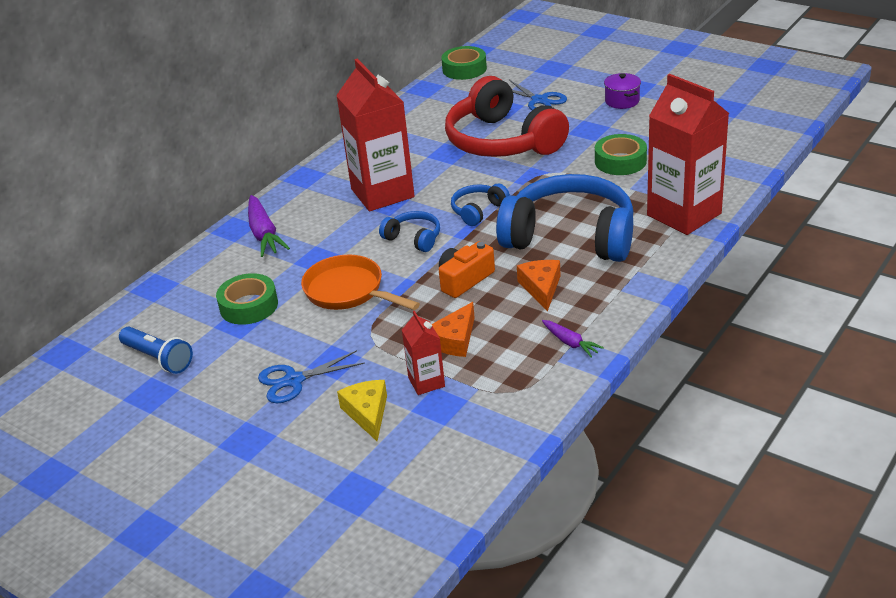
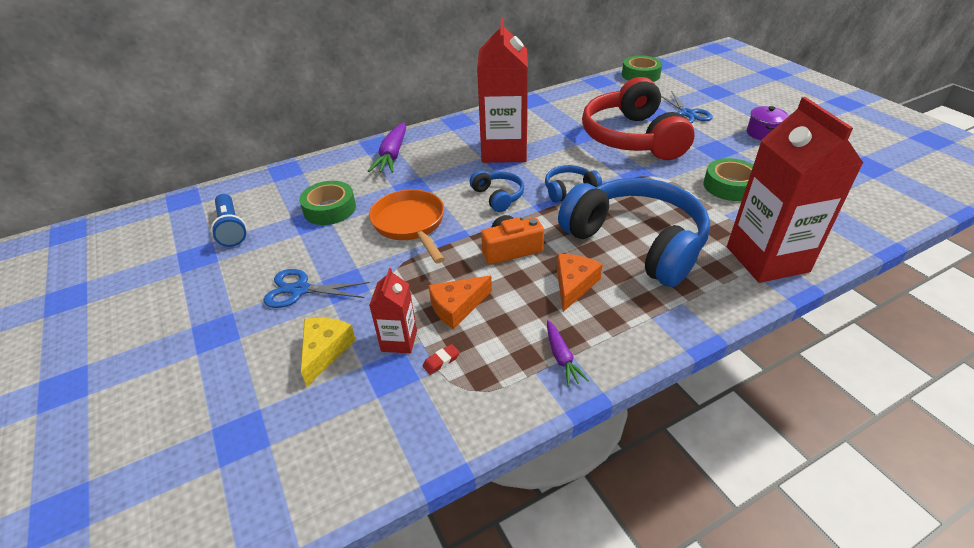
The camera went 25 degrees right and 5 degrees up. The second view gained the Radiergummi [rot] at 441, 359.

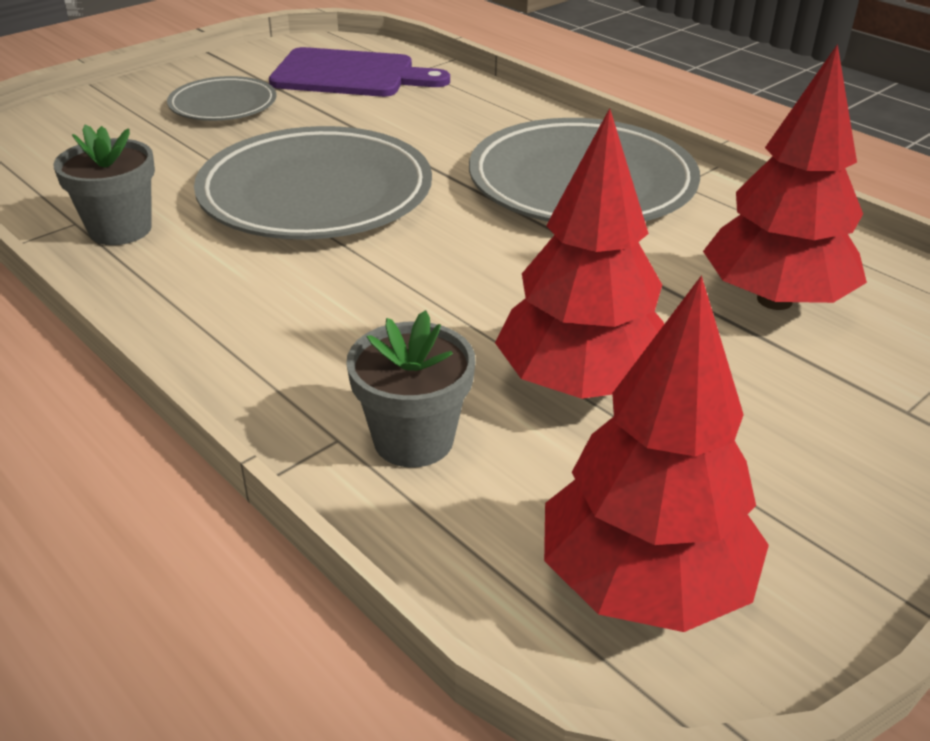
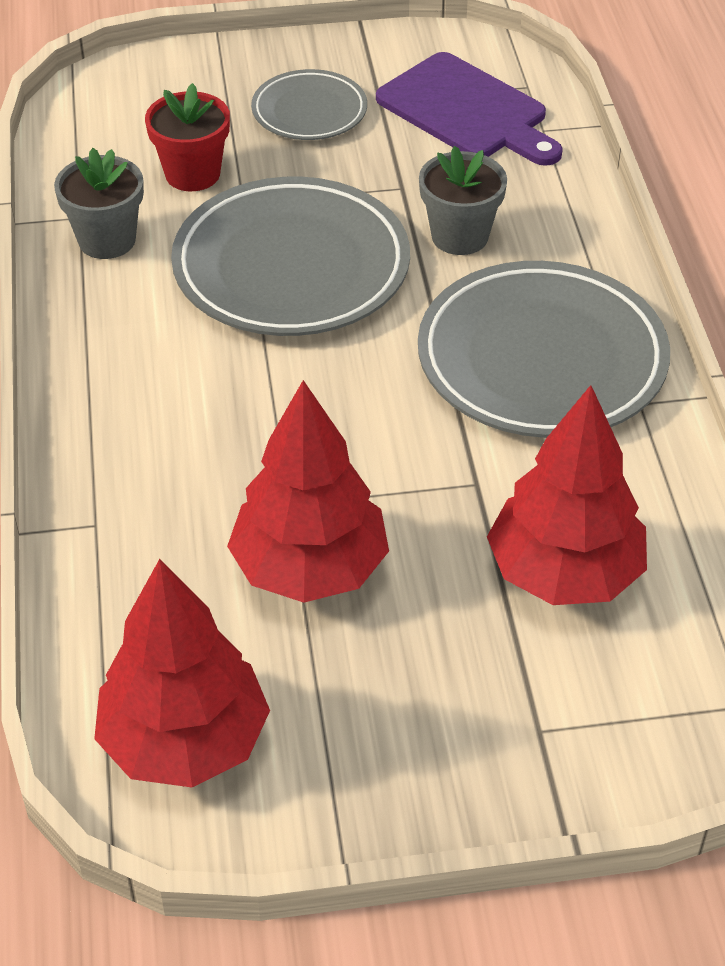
The camera went 35 degrees right and 10 degrees up. The Blumentopf [grau] ended up elsewhere, having gone from 410, 388 to 463, 200. The second view gained the Blumentopf [rot] at 187, 137.

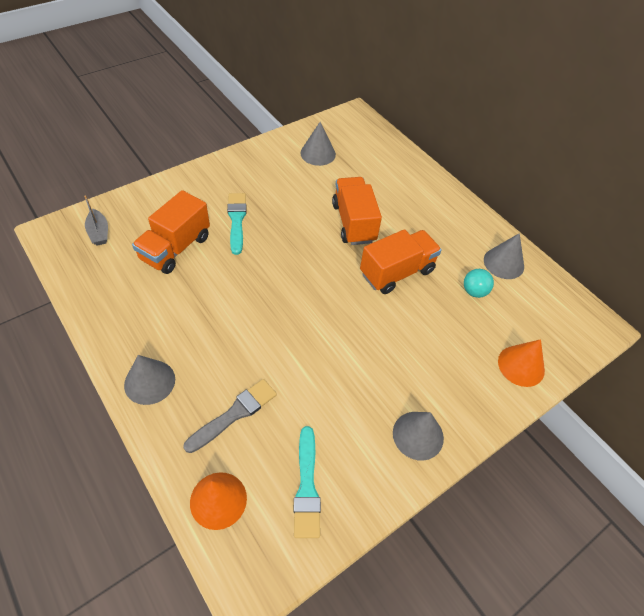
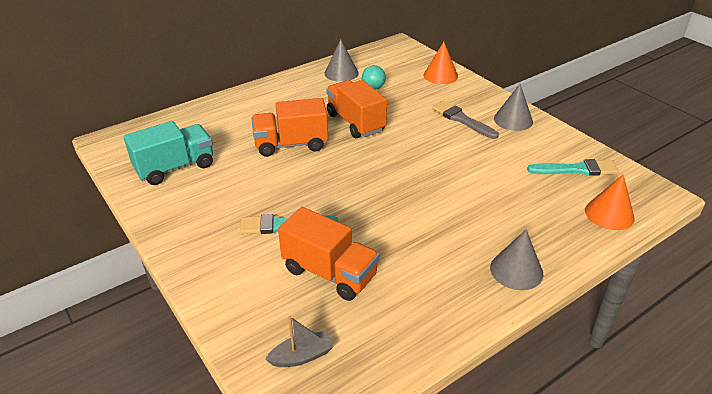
The camera went 85 degrees left and 15 degrees down. The Pinsel [grau] ended up elsewhere, having gone from 230, 416 to 465, 120. Where the Kegel [grau] stood at 318, 144, the Lastwagen [türkis] came to stand at 168, 153.

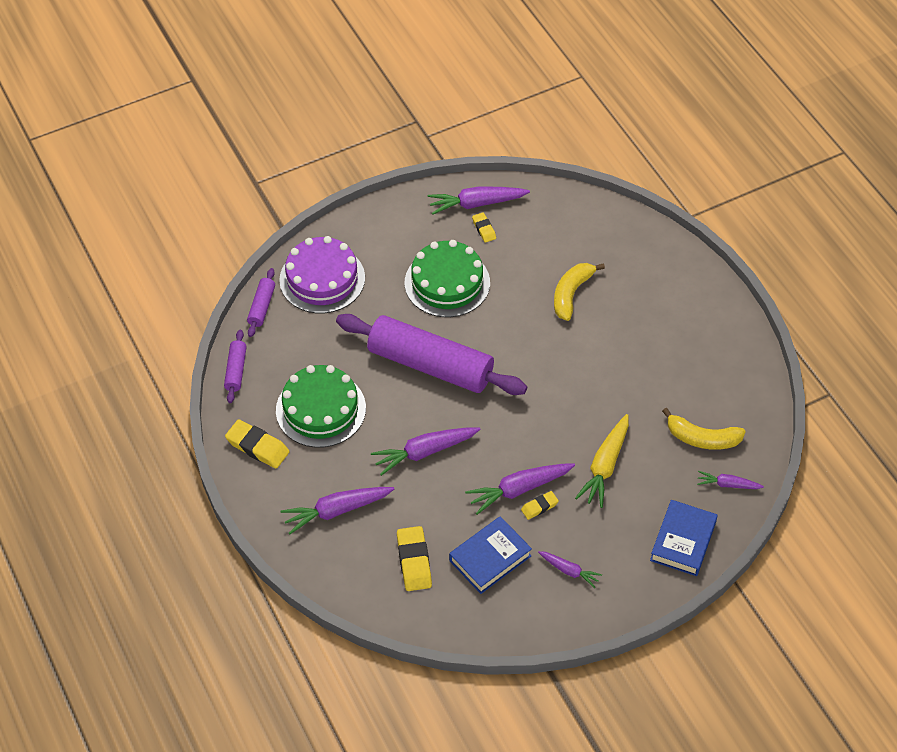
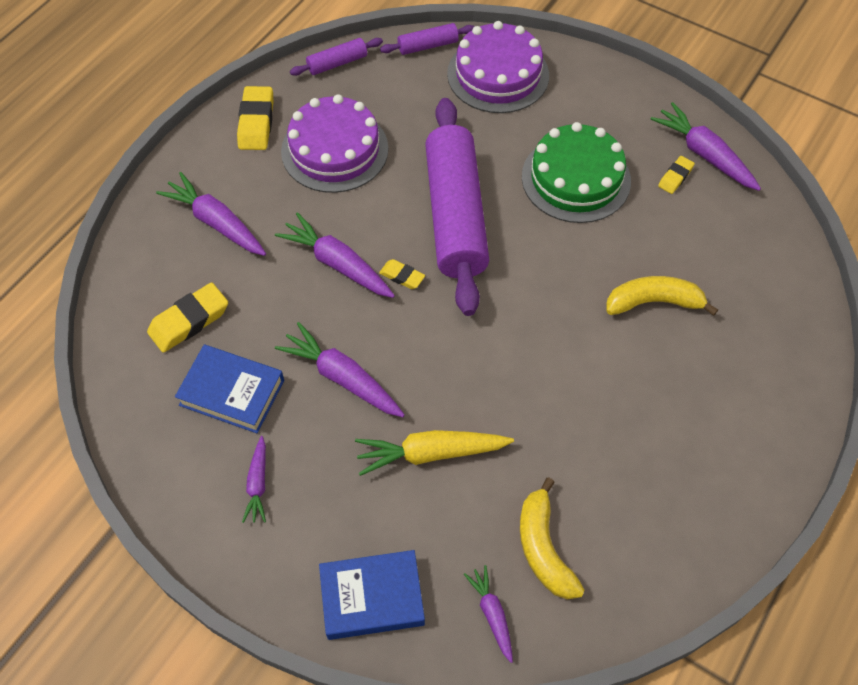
The camera went 60 degrees right and 5 degrees up. What was the Kuchen [grün] at 321, 406 turned into the Kuchen [lila] at 334, 143. The Radiergummi [gelb] ended up elsewhere, having gone from 540, 505 to 402, 274.

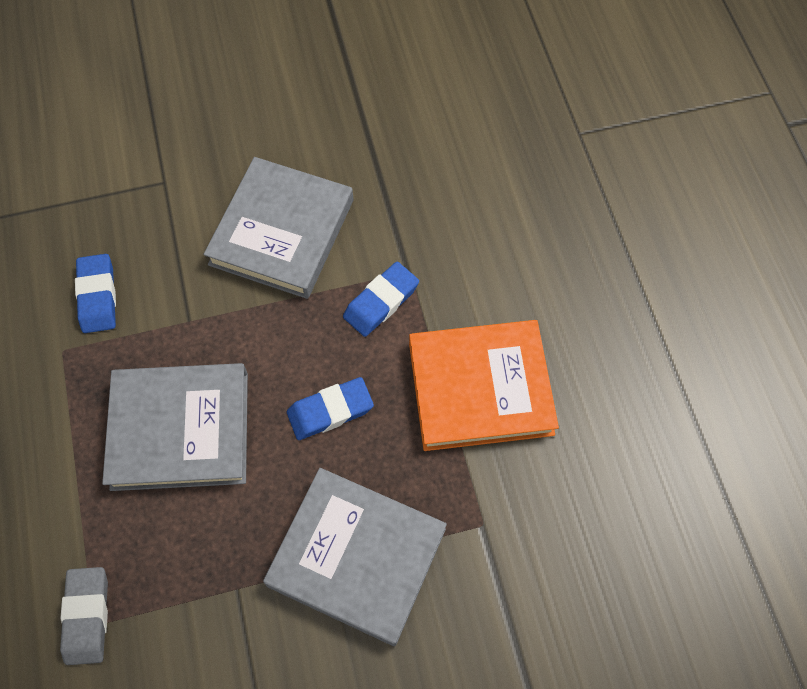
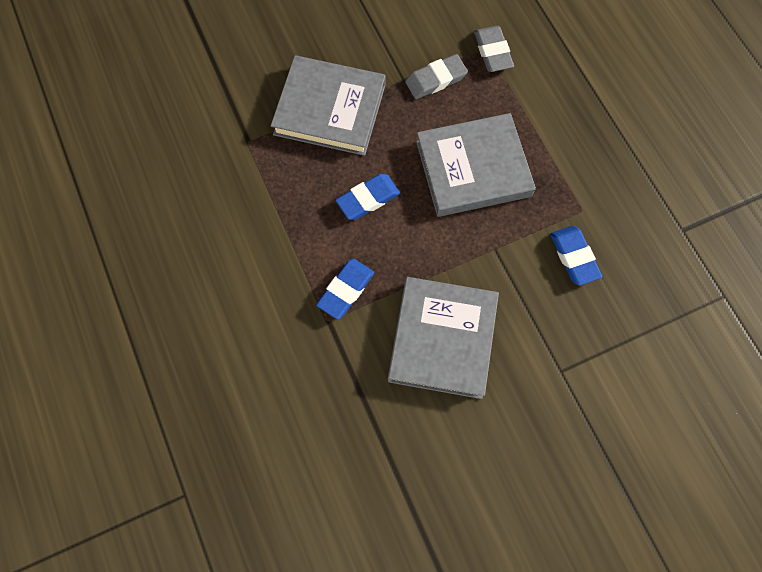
The camera went 170 degrees right and 5 degrees up. The second view lost the Buch [orange] at 484, 385. The second view gained the Radiergummi [grau] at 436, 76.

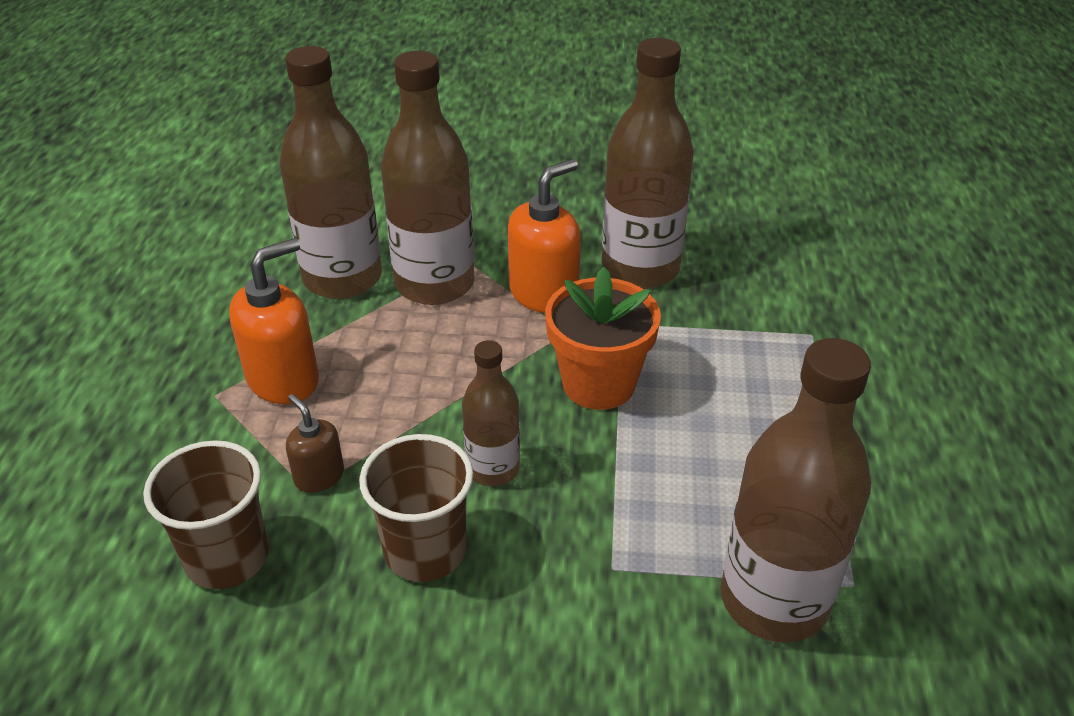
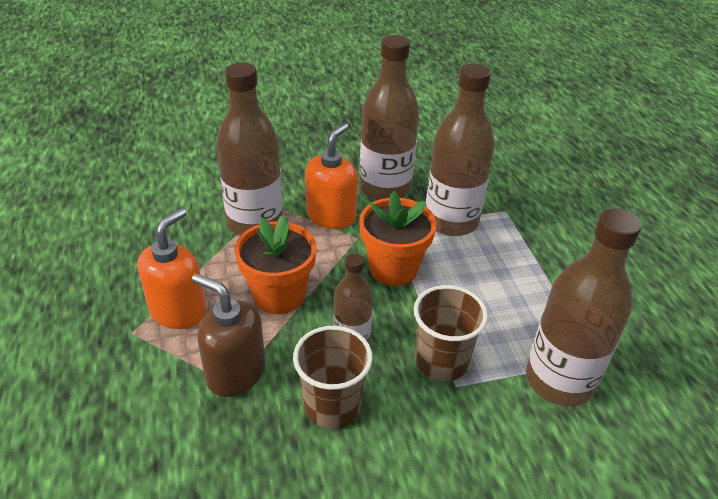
The camera went 20 degrees left and 0 degrees up. The Becher [braun] ended up elsewhere, having gone from 206, 514 to 451, 333. The Flasche [braun] ended up elsewhere, having gone from 331, 172 to 460, 150. The size of the Seifenspender [braun] at 315, 443 changed by a factor of 1.76. The second view gained the Blumentopf [orange] at 276, 264.

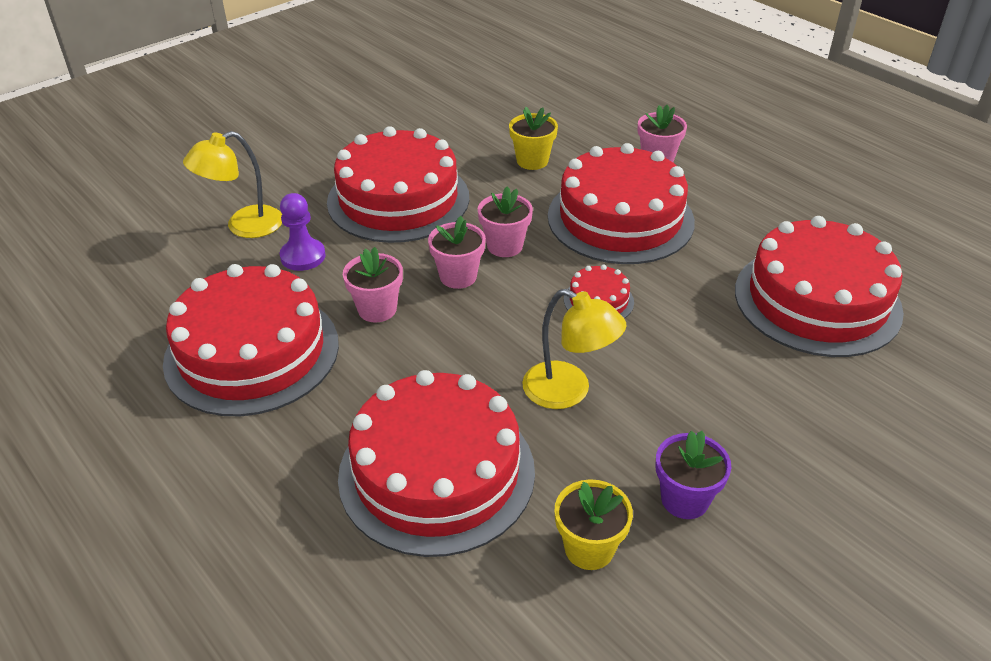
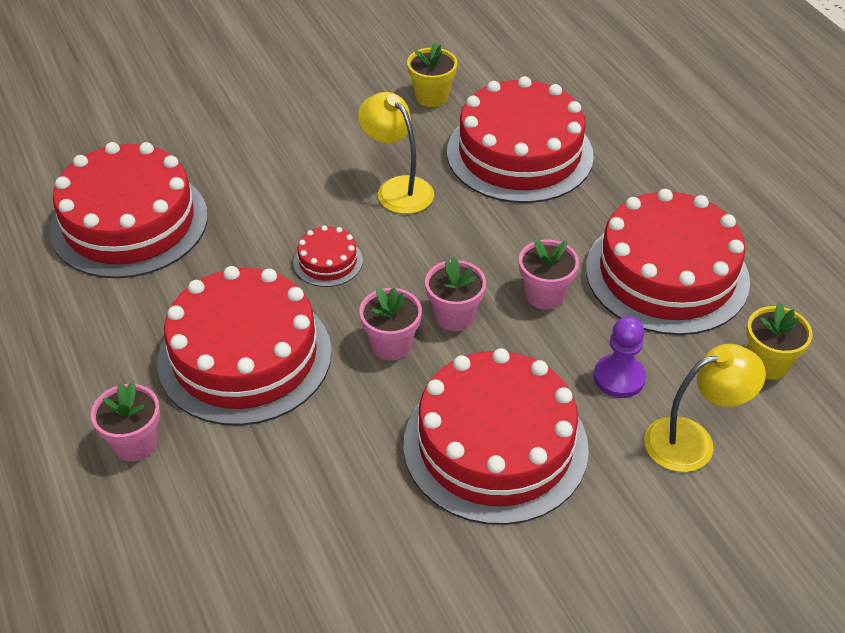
The camera went 165 degrees left and 5 degrees up. The Blumentopf [gelb] ended up elsewhere, having gone from 533, 138 to 779, 340. The second view lost the Blumentopf [lila] at 693, 475.

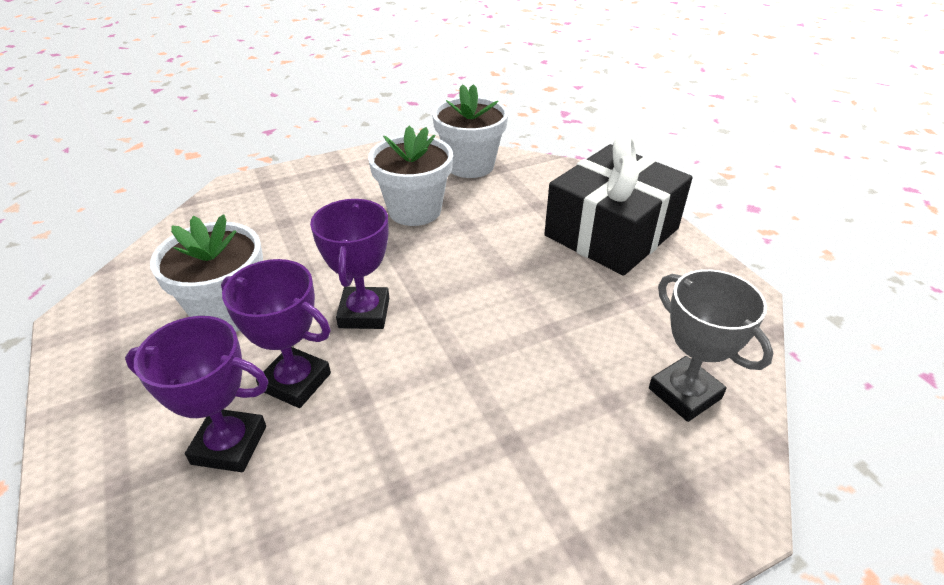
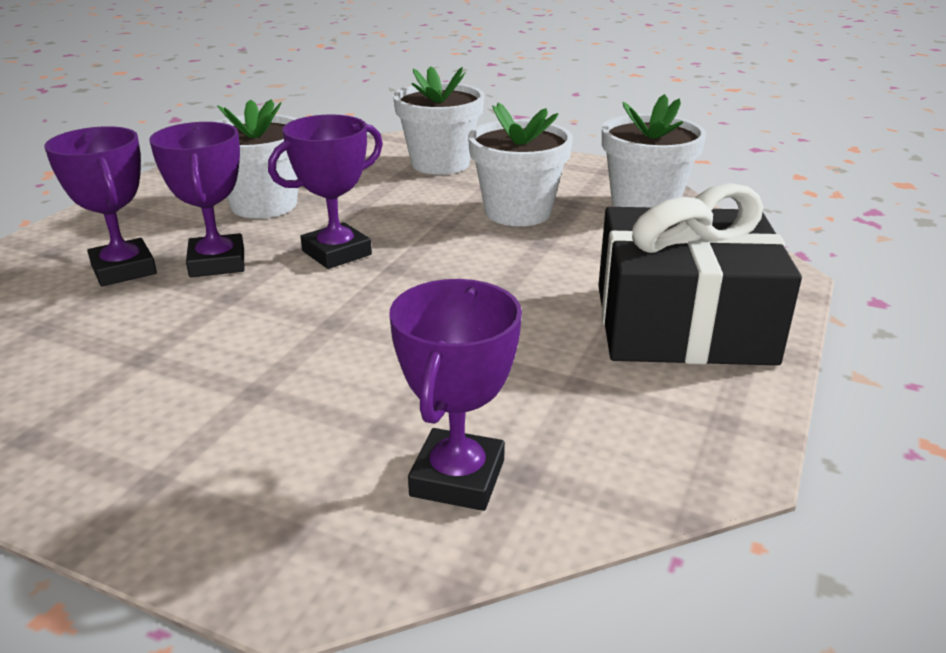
The camera went 50 degrees right and 10 degrees down. What was the Pokal [grau] at 711, 345 turned into the Pokal [lila] at 455, 395. The second view gained the Blumentopf [weiß] at 439, 120.

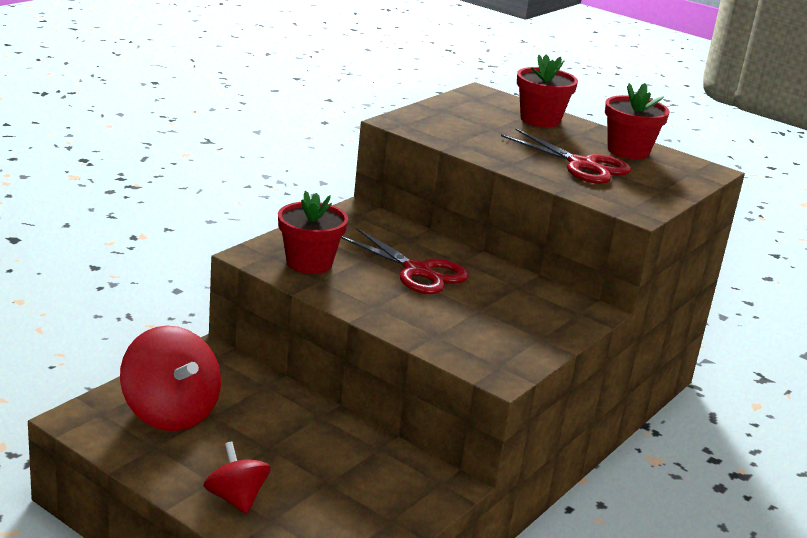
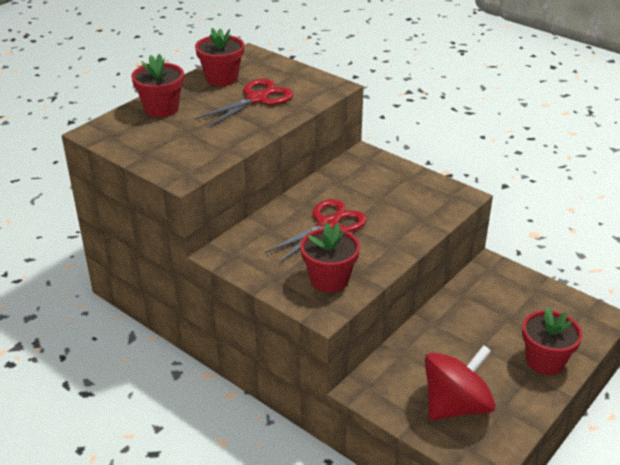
The camera went 85 degrees left and 10 degrees up. Where the Kreisel [rot] stood at 237, 478, the Blumentopf [rot] came to stand at 552, 341.

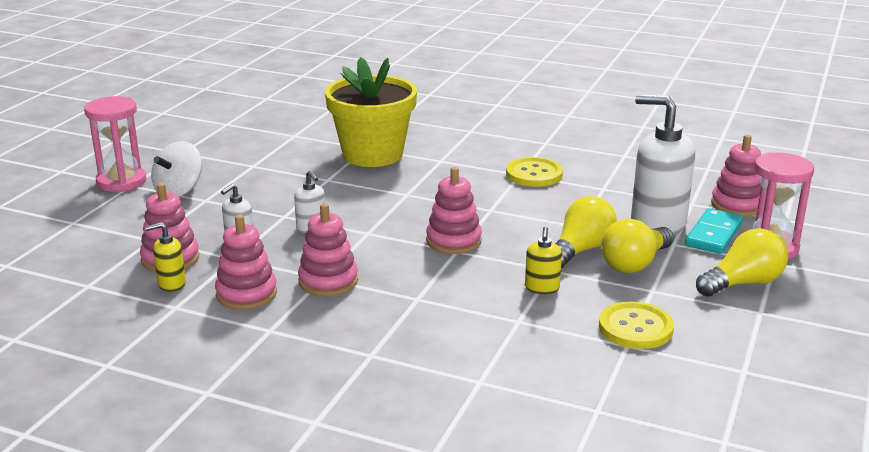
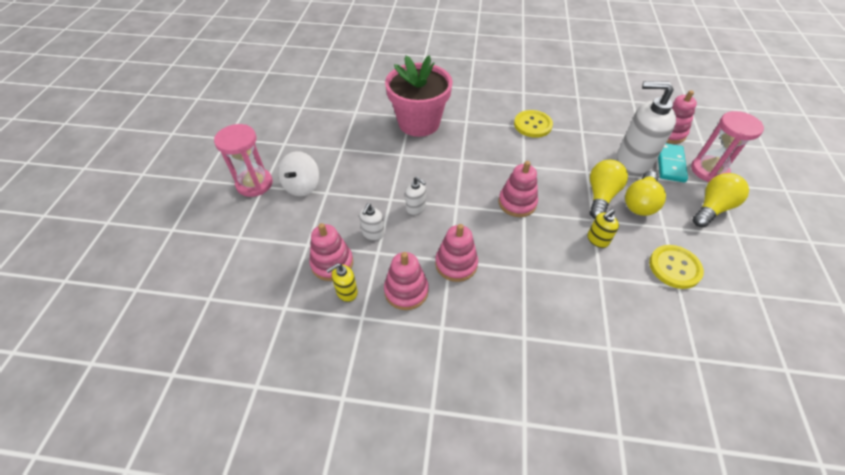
The camera went 15 degrees left and 25 degrees up. What was the Blumentopf [gelb] at 371, 112 turned into the Blumentopf [rosa] at 419, 96. The Seifenspender [gelb] at 543, 260 ended up facing another way, 60 degrees clockwise from before.

